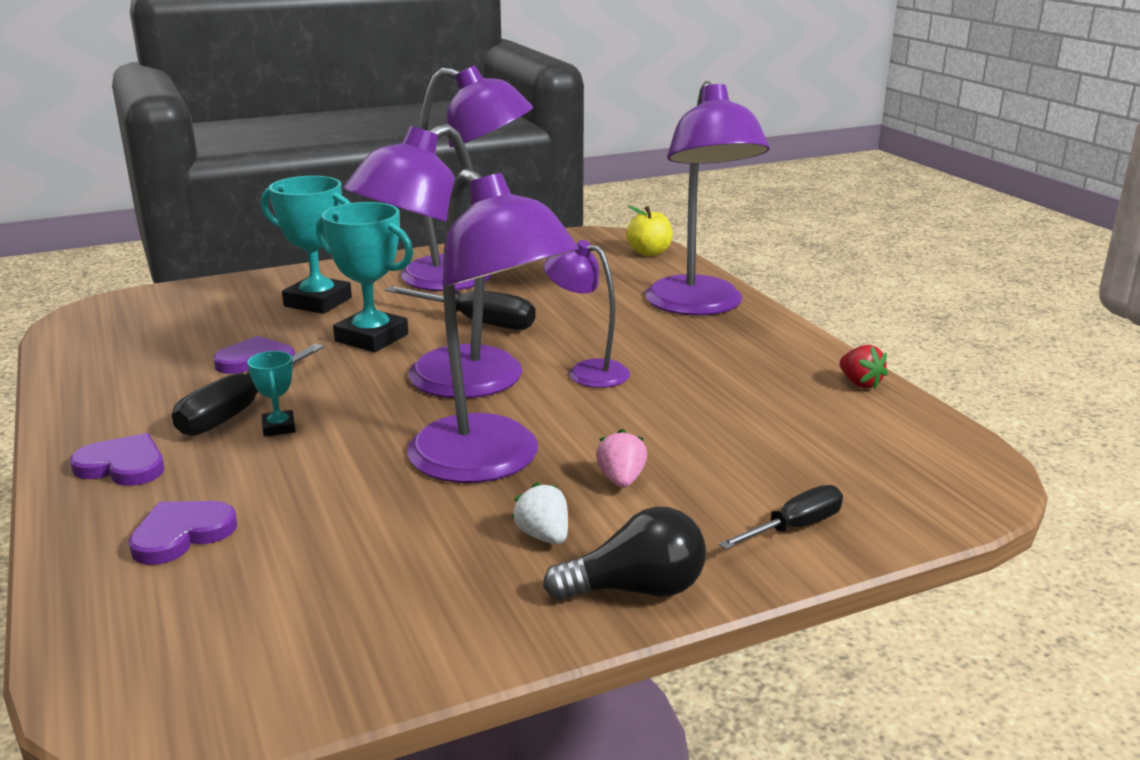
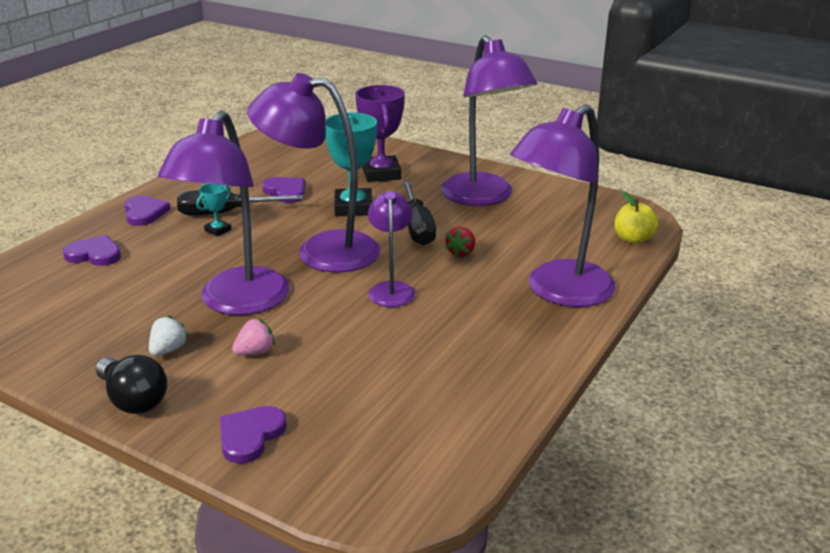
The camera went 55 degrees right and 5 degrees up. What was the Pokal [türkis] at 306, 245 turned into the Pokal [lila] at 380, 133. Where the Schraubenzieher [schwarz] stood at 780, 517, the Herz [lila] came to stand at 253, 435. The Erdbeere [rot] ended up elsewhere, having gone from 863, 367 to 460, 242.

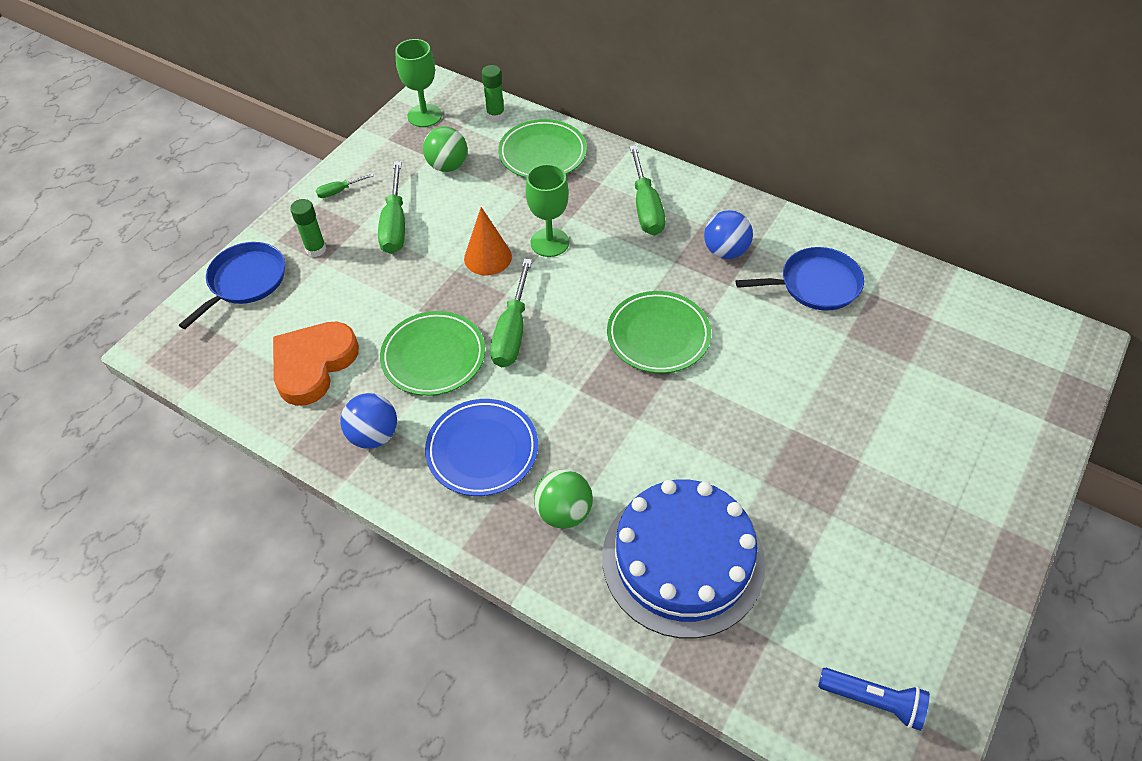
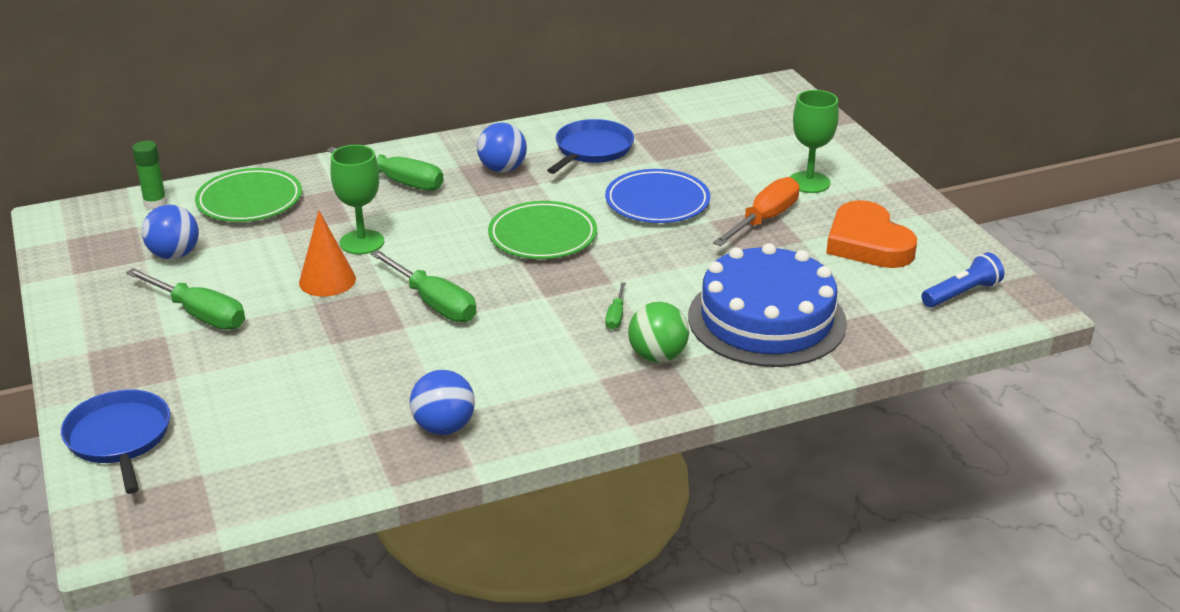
The camera went 55 degrees left and 20 degrees down. The Herz [orange] ended up elsewhere, having gone from 316, 363 to 871, 234. The second view lost the Klebestift [grün] at 308, 228. The Schraubenzieher [grün] ended up elsewhere, having gone from 345, 185 to 615, 306. The second view lost the Teller [grün] at 432, 353. The Kelch [grün] ended up elsewhere, having gone from 418, 83 to 814, 141. What was the Ball [grün] at 445, 149 turned into the Ball [blau] at 170, 232. The Teller [blau] ended up elsewhere, having gone from 481, 447 to 657, 196. The second view gained the Schraubenzieher [orange] at 756, 211.

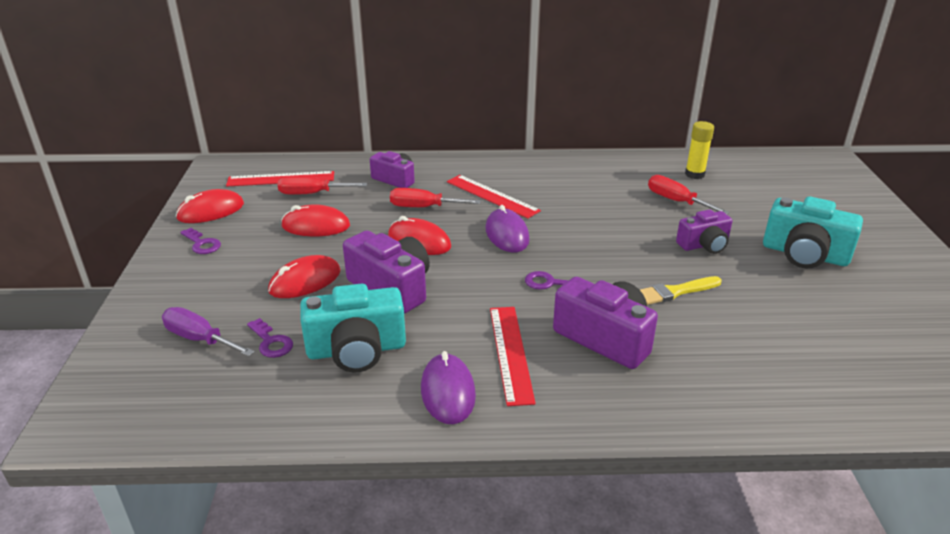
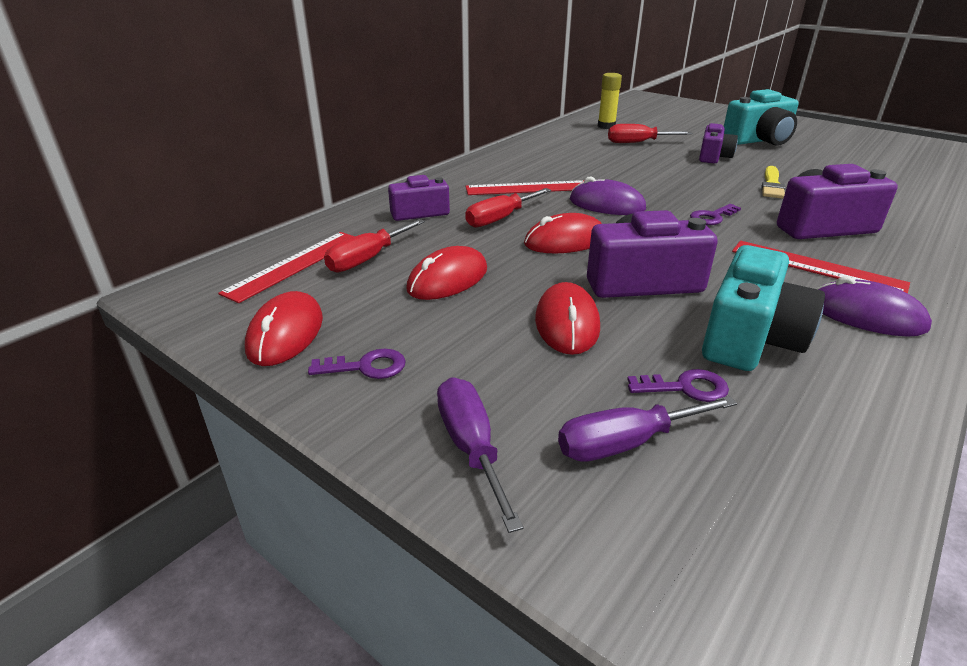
The camera went 50 degrees left and 0 degrees up. The second view gained the Schraubenzieher [lila] at 480, 455.

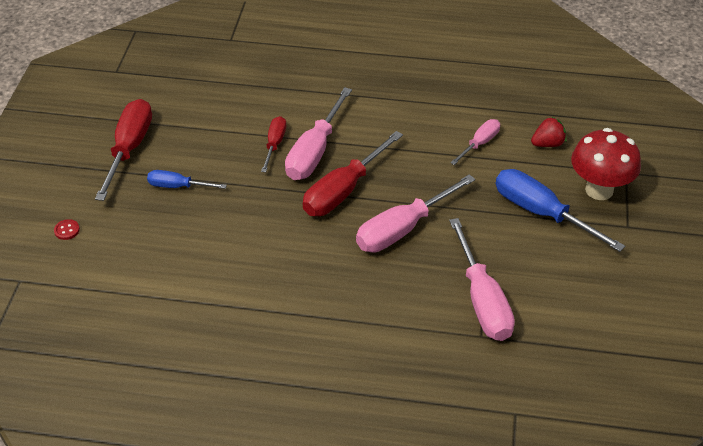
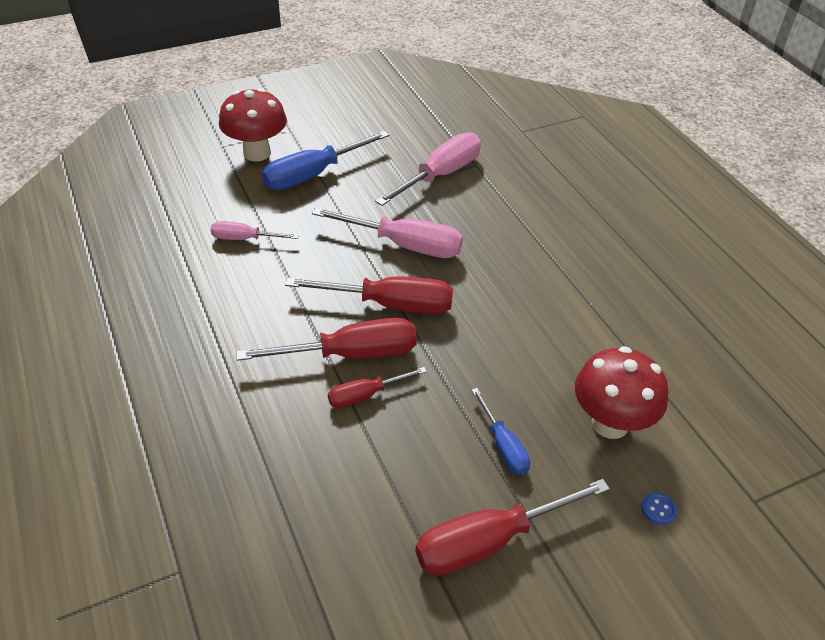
The camera went 125 degrees left and 0 degrees up. What was the Knopf [rot] at 67, 229 turned into the Knopf [blau] at 659, 508. What was the Schraubenzieher [rosa] at 318, 133 turned into the Schraubenzieher [rot] at 326, 339. The Schraubenzieher [blau] at 560, 210 ended up facing another way, 45 degrees clockwise from before. The second view lost the Erdbeere [rot] at 549, 132. The second view gained the Pilz [rot] at 621, 392.

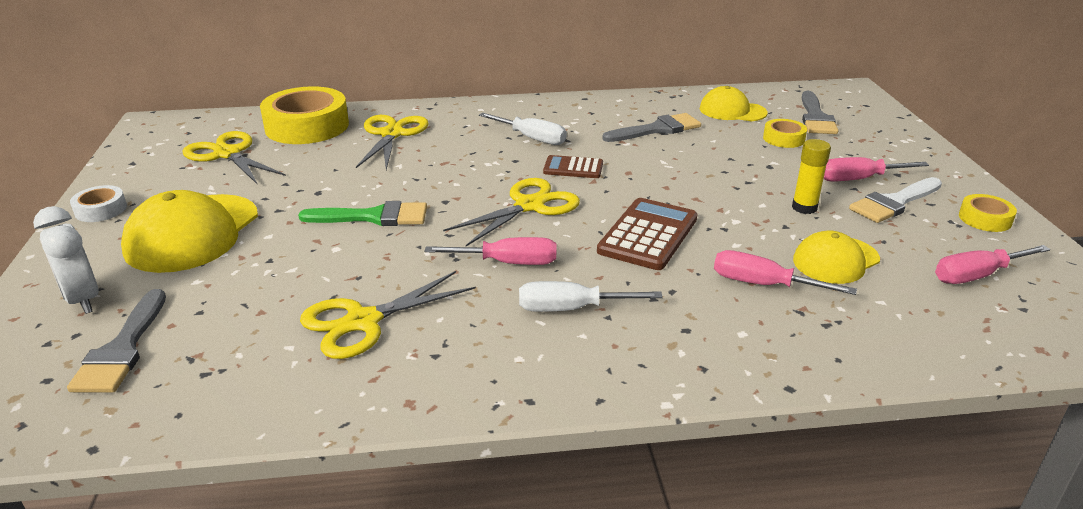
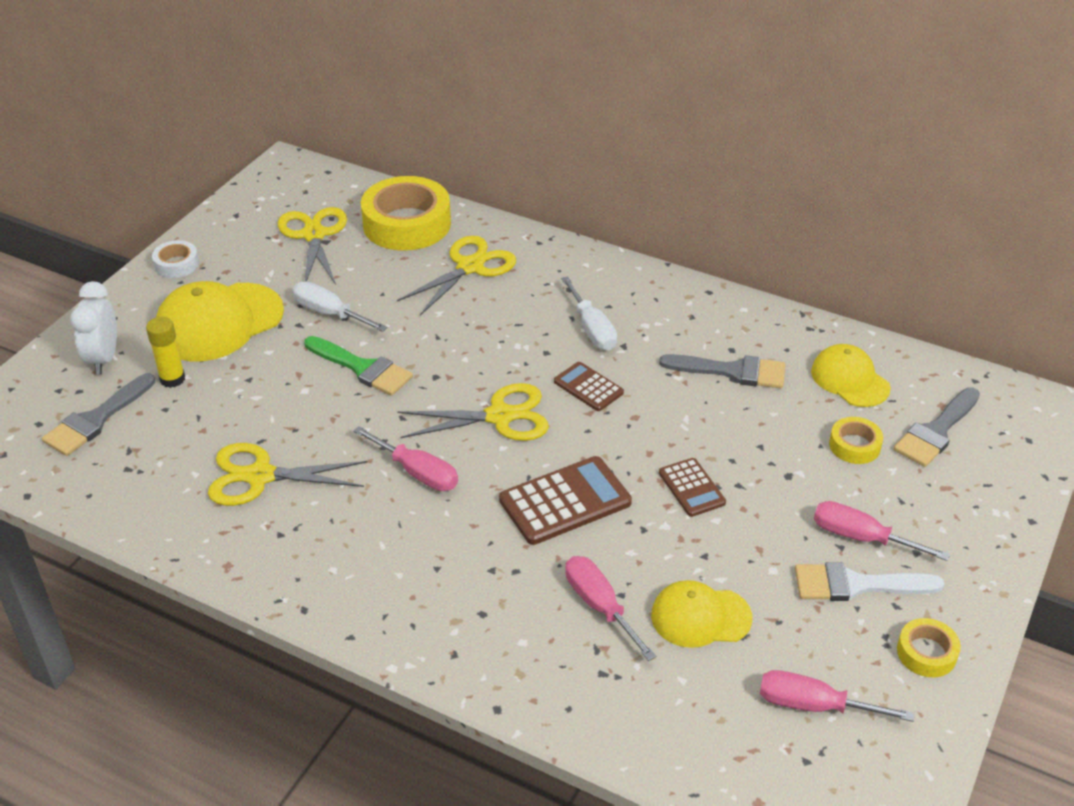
The camera went 35 degrees right and 10 degrees up. The Schraubenzieher [weiß] ended up elsewhere, having gone from 591, 296 to 339, 306. The Klebestift [gelb] ended up elsewhere, having gone from 811, 176 to 165, 352. The second view gained the Taschenrechner [braun] at 692, 487.

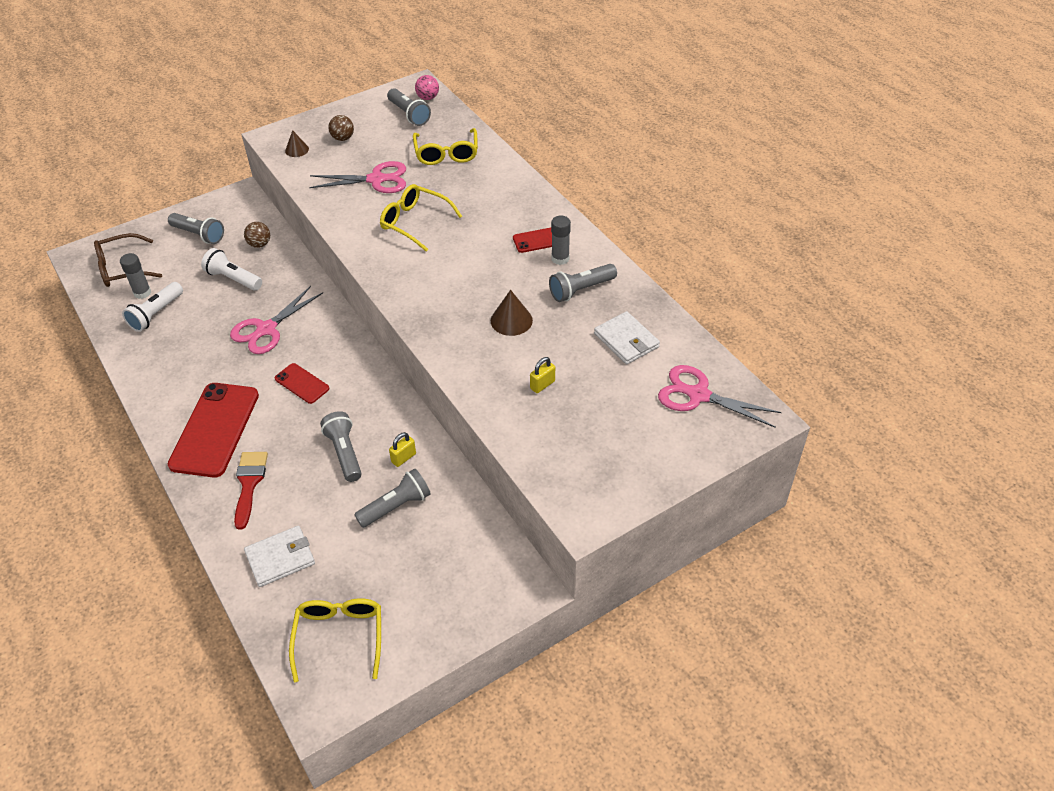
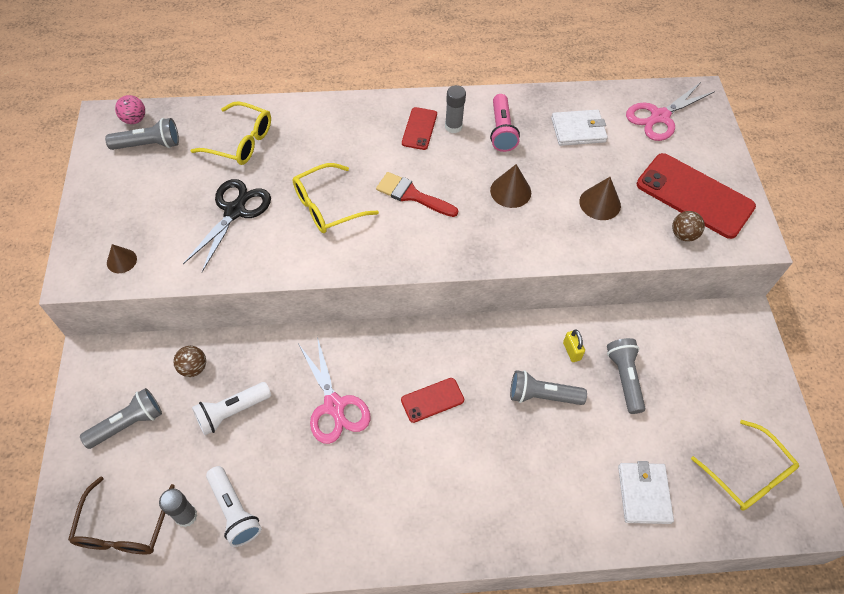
The camera went 65 degrees left and 10 degrees up. The Handy [rot] ended up elsewhere, having gone from 213, 430 to 696, 196. The Pinsel [rot] ended up elsewhere, having gone from 251, 491 to 417, 194. The Brille [gelb] at 335, 640 ended up facing another way, 150 degrees counterclockwise from before. What was the Schere [rosa] at 357, 177 turned into the Schere [schwarz] at 227, 225. The Ball [braun] ended up elsewhere, having gone from 341, 128 to 688, 226. Where the Vorhängeschloss [gelb] stood at 542, 375, the Kegel [braun] came to stand at 600, 198. What was the Taschenlampe [grau] at 583, 283 turned into the Taschenlampe [rosa] at 505, 123.

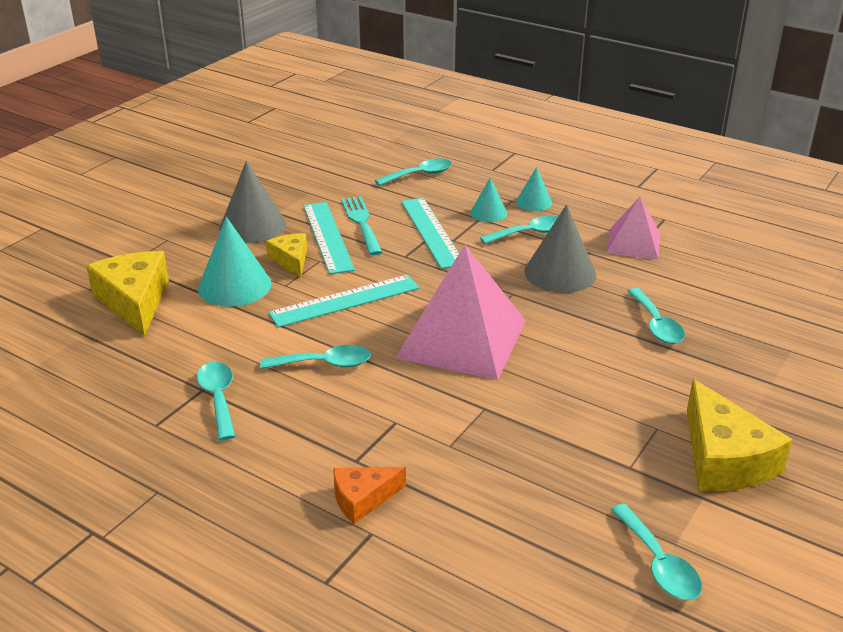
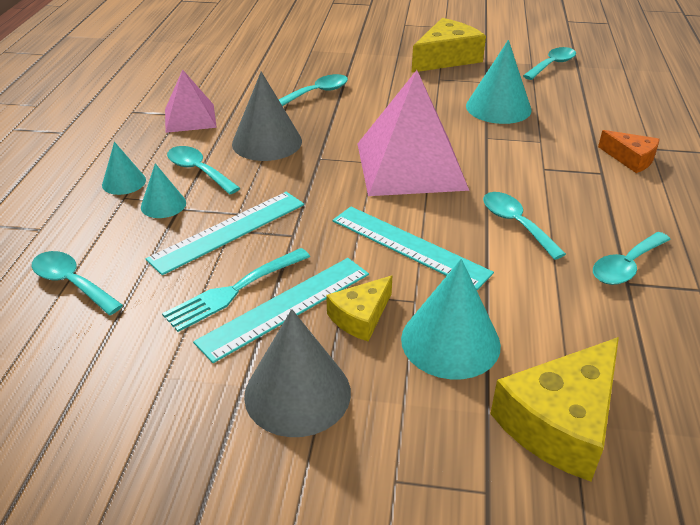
The camera went 115 degrees left and 5 degrees up. The second view gained the Kegel [türkis] at 498, 82.

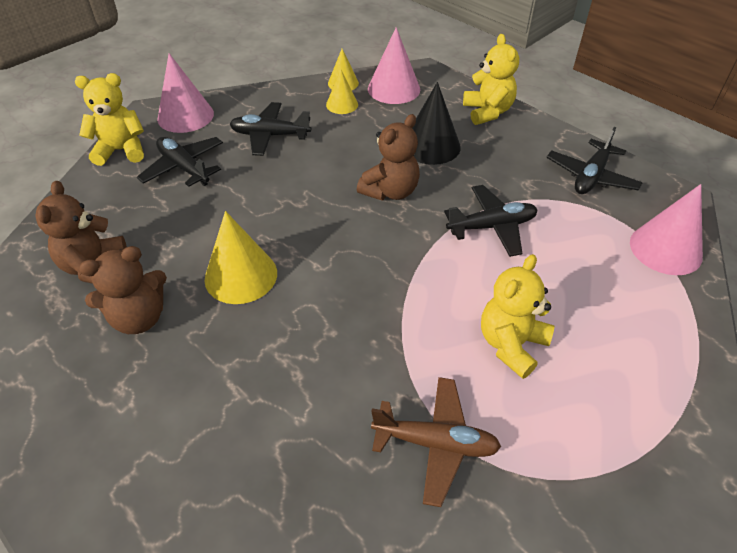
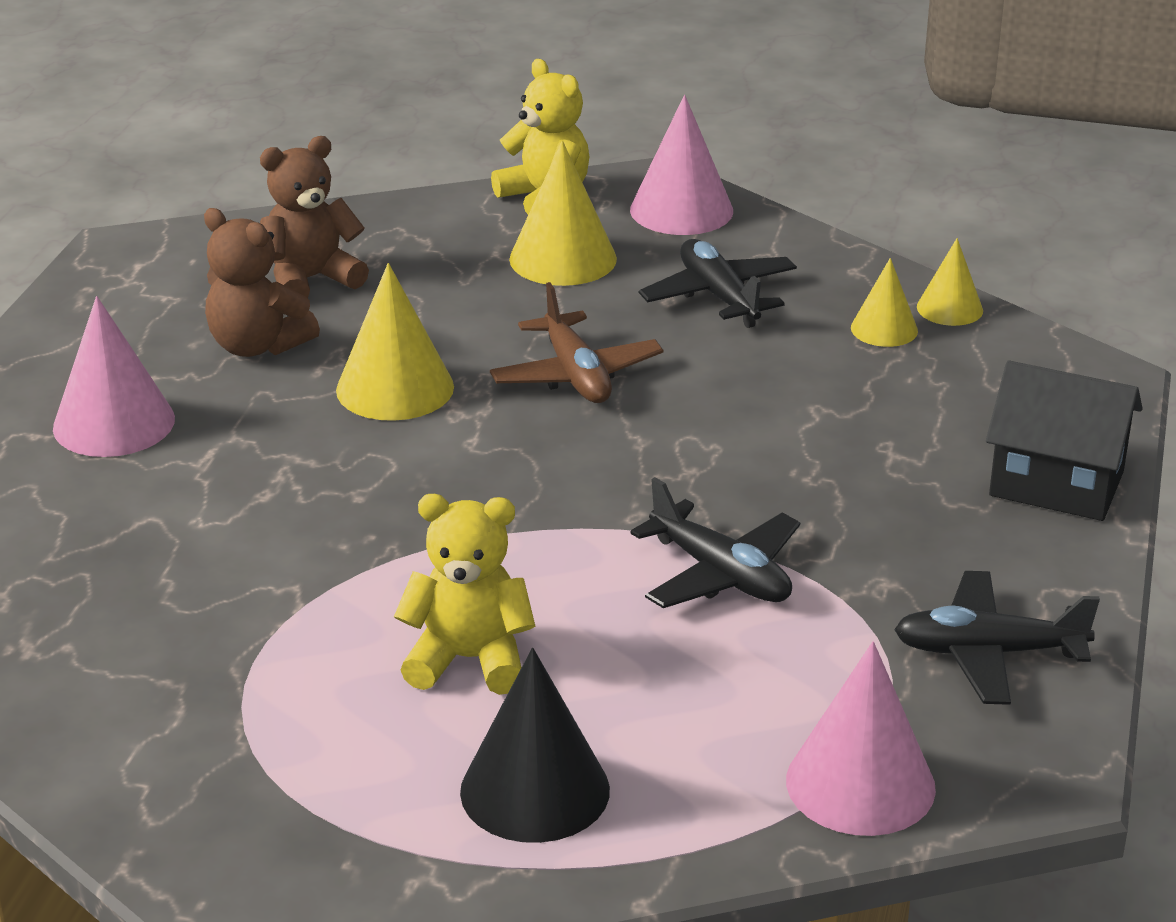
The camera went 60 degrees right and 15 degrees down. Where the Flugzeug [schwarz] stood at 180, 162, the Kegel [gelb] came to stand at 563, 213. The second view lost the Teddybär [braun] at 388, 157. The Kegel [rosa] ended up elsewhere, having gone from 394, 65 to 114, 376. The Flugzeug [braun] ended up elsewhere, having gone from 436, 442 to 576, 342. The Kegel [schwarz] ended up elsewhere, having gone from 436, 123 to 535, 745. Where the Teddybär [gelb] stood at 491, 79, the Haus [schwarz] came to stand at 1064, 440.

